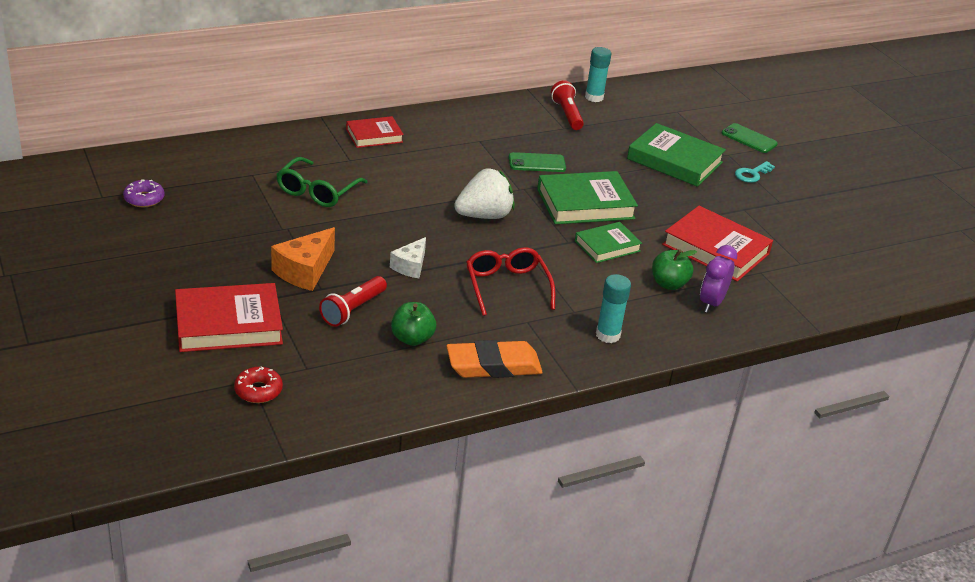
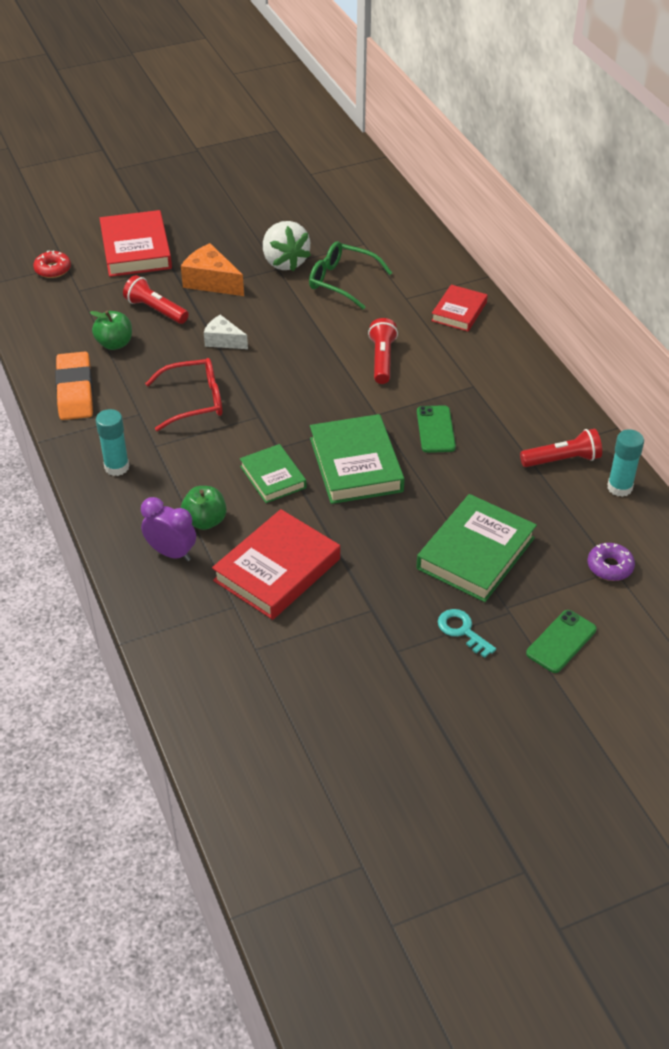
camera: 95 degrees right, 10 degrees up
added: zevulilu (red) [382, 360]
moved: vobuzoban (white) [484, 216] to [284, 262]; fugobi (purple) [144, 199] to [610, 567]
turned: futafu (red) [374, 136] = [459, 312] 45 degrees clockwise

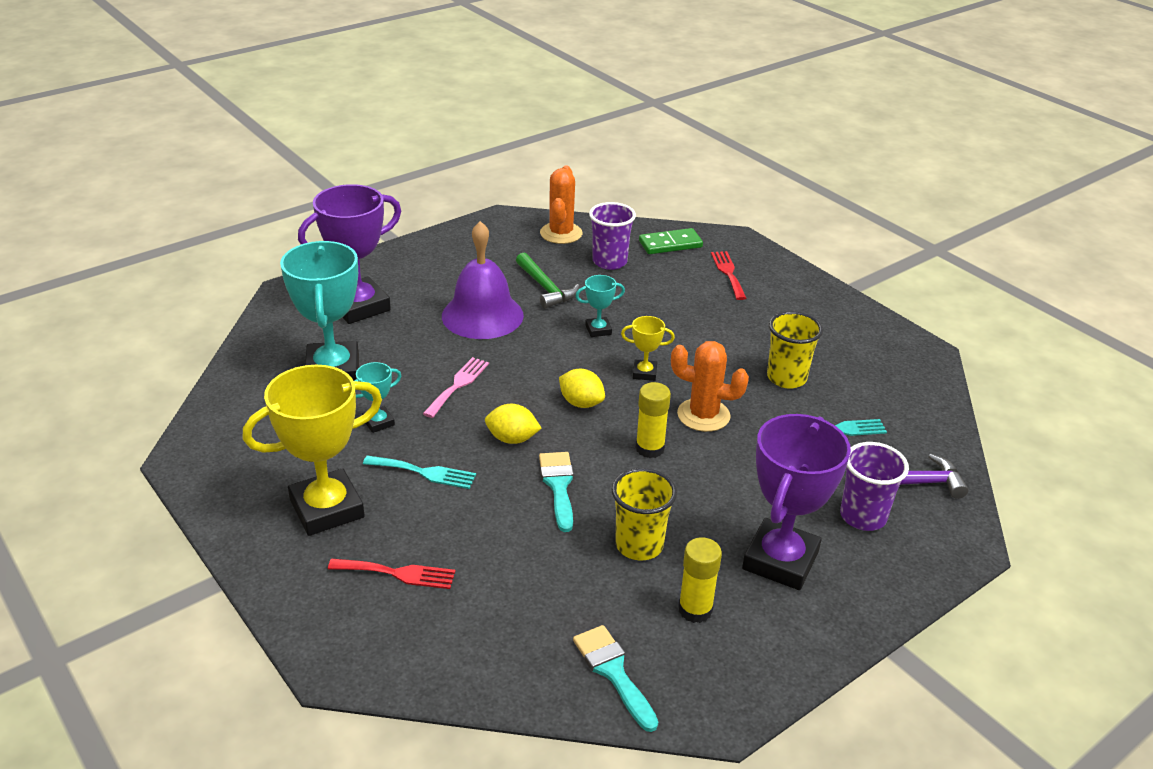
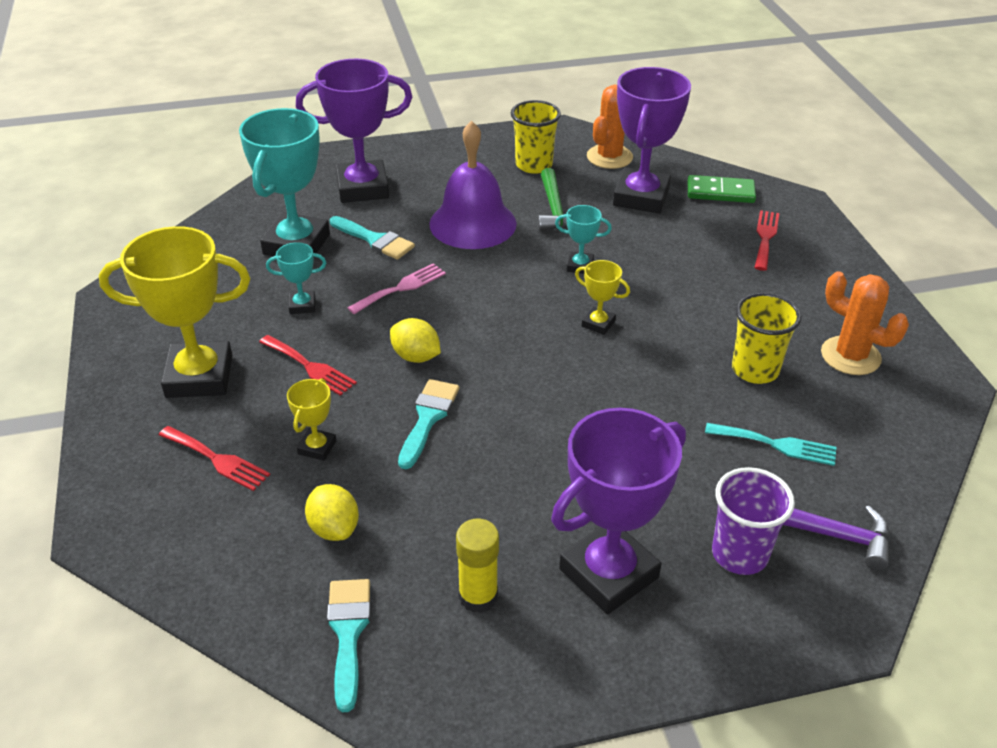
camera: 25 degrees right, 5 degrees up
removed: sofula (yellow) [650, 448]
added: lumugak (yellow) [317, 447]; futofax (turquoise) [375, 240]
moved: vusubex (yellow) [581, 403] to [334, 528]; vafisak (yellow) [639, 545] to [534, 165]; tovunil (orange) [703, 415] to [850, 356]
replaced: vafisak (purple) [609, 262] to lumugak (purple) [641, 197]
recoloured: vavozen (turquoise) [424, 472] to vavozen (red) [310, 367]

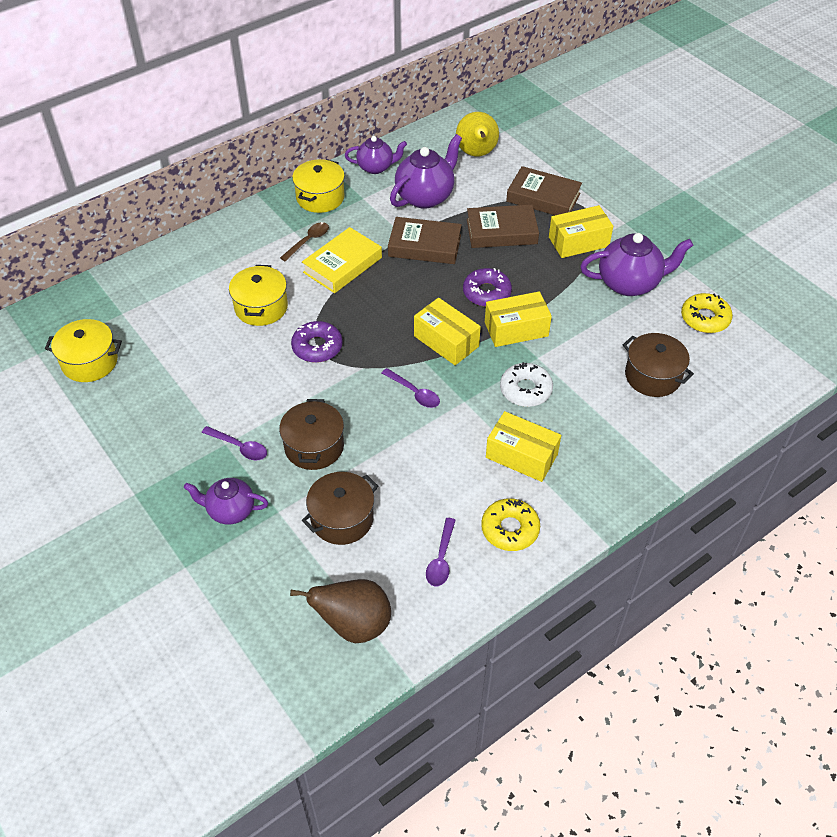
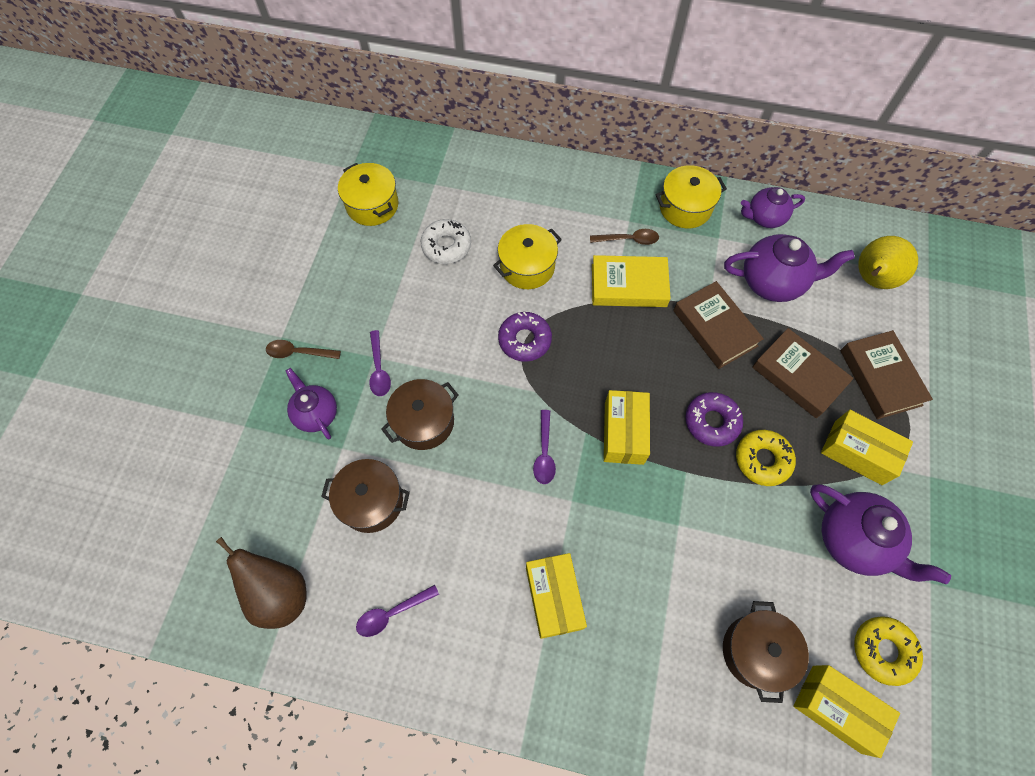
camera: 50 degrees right, 15 degrees up
added: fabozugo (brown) [298, 352]
moved: fugobi (white) [525, 390] to [446, 246]; fugobi (yellow) [510, 529] to [762, 460]; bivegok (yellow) [516, 329] to [836, 708]
turned: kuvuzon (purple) [376, 167] = [764, 218] 120 degrees clockwise

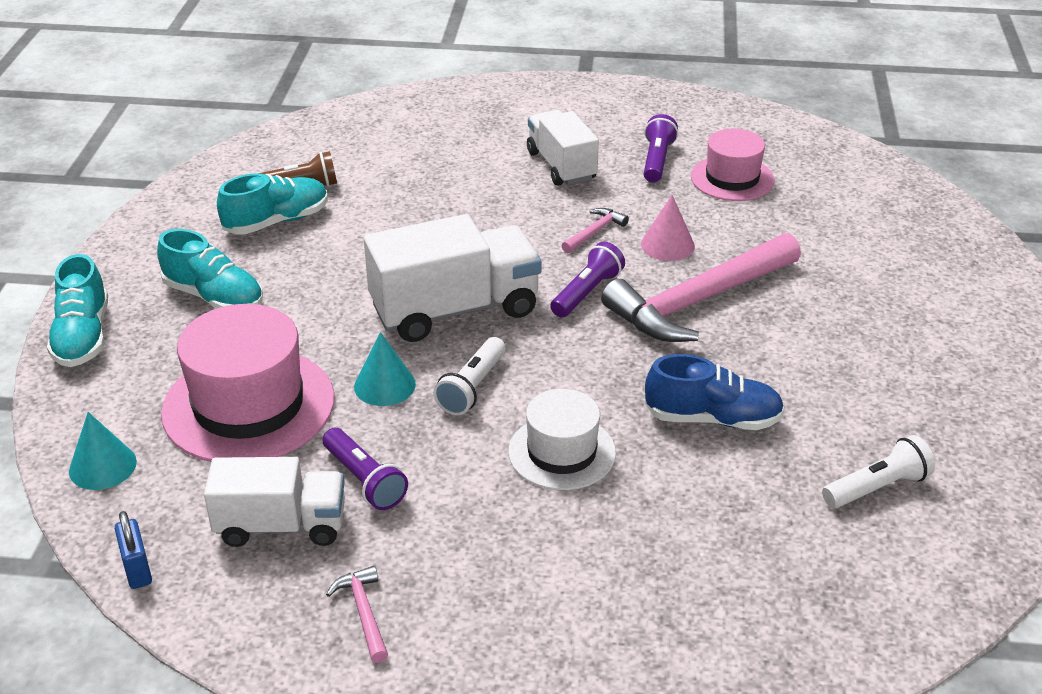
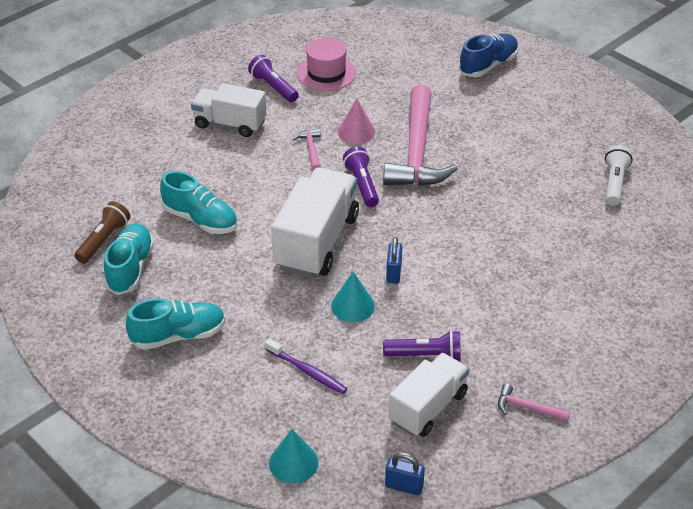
camera: 50 degrees left, 5 degrees up
removed: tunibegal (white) [562, 452]
moved: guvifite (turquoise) [83, 336] to [200, 219]; guvifite (blue) [712, 418] to [488, 65]
replaced: tunibegal (pink) [248, 405] to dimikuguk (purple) [307, 371]; zevulilu (white) [472, 387] to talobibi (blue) [393, 273]

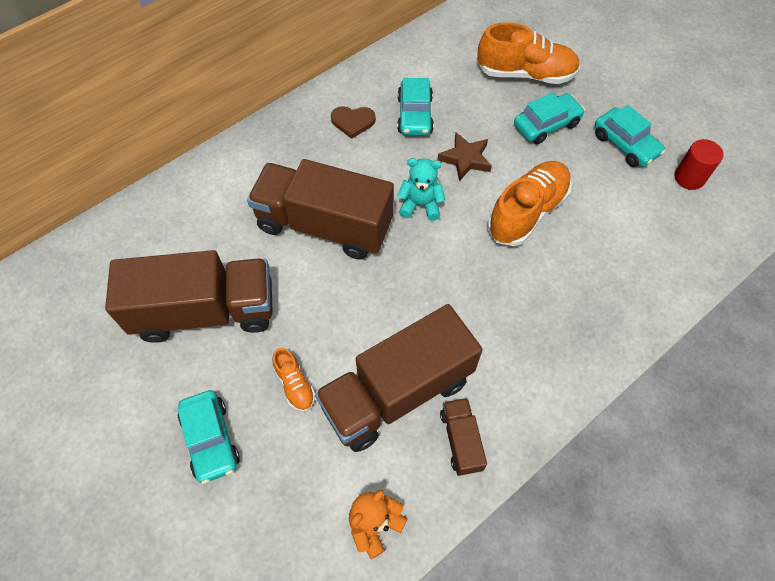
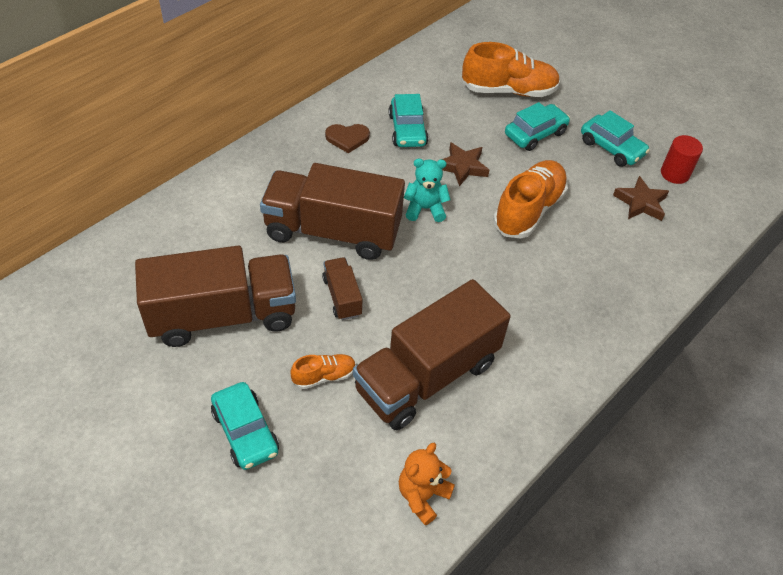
camera: 10 degrees left, 10 degrees down
added: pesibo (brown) [640, 203]
moved: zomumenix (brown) [461, 440] to [342, 296]
turned: guvifite (orange) [295, 385] = [324, 376] 75 degrees counterclockwise

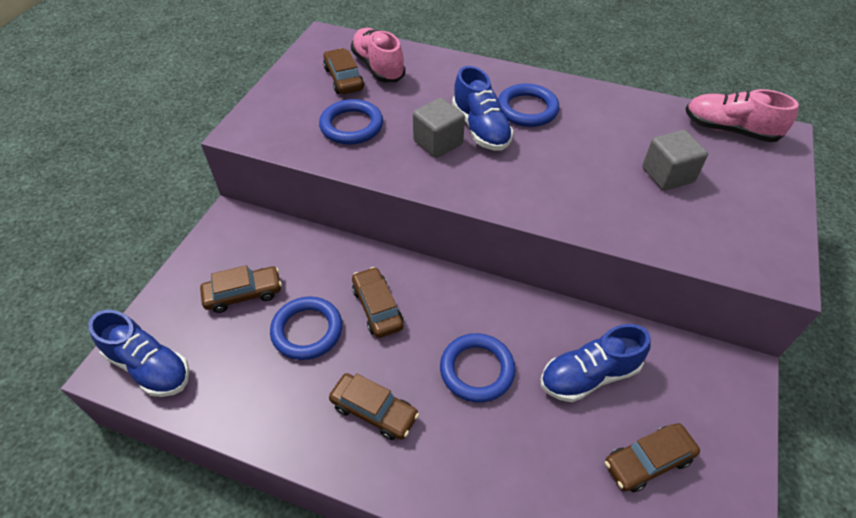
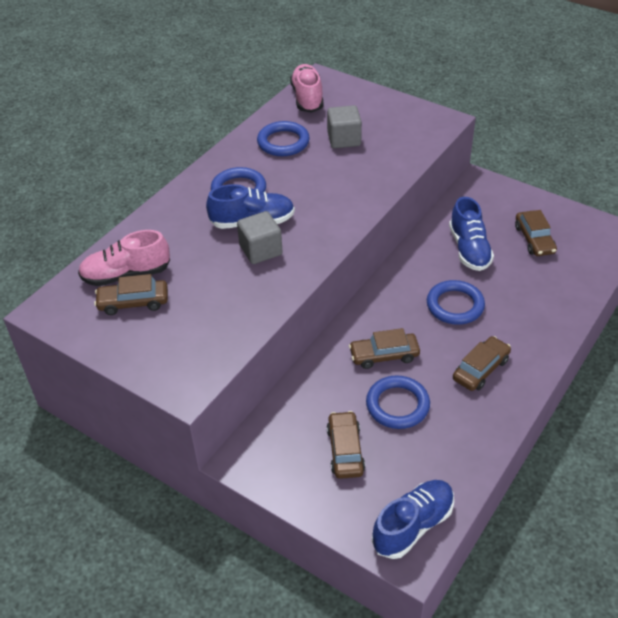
camera: 75 degrees left, 5 degrees down
moved: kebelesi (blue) [351, 126] to [283, 142]
turned: guvifite (pink) [729, 130] = [307, 98] 135 degrees clockwise

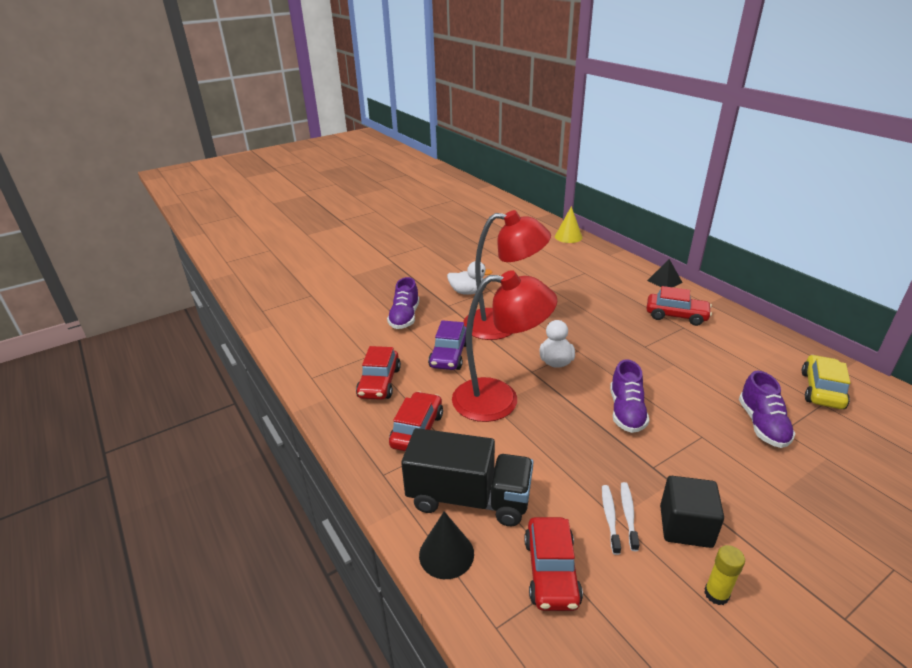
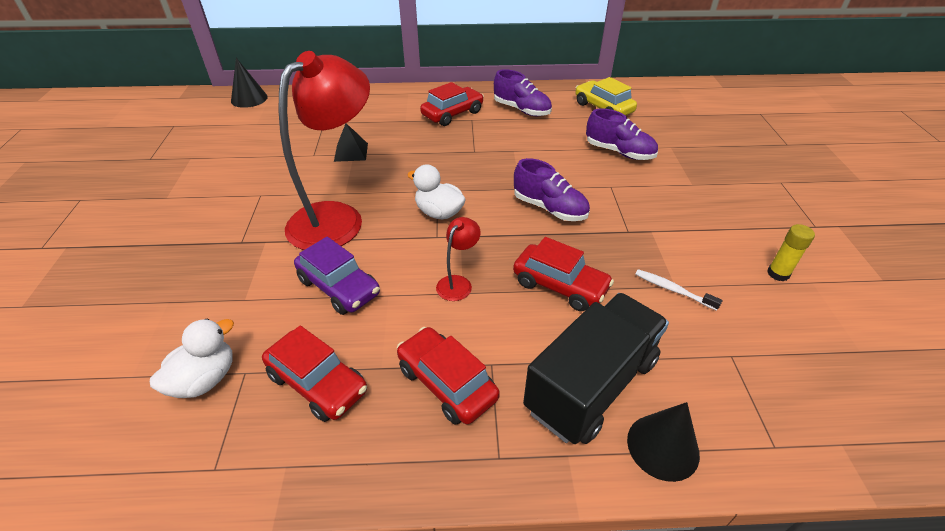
camera: 60 degrees left, 10 degrees up
removed: dimikuguk (white) [628, 514]; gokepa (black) [685, 526]
moved: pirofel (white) [468, 292] to [205, 379]; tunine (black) [664, 281] to [351, 152]; guvifite (purple) [404, 317] to [521, 110]; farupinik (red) [551, 571] to [560, 286]
recoloured: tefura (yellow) [568, 237] to tefura (black) [249, 99]
resized: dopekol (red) [499, 399] = [458, 283] x0.42

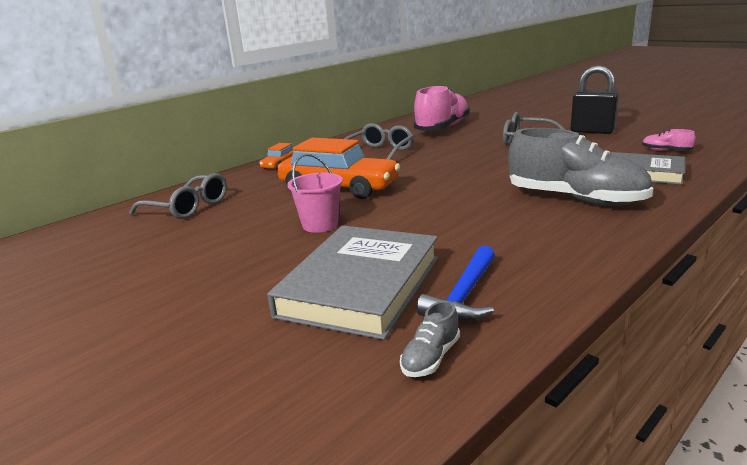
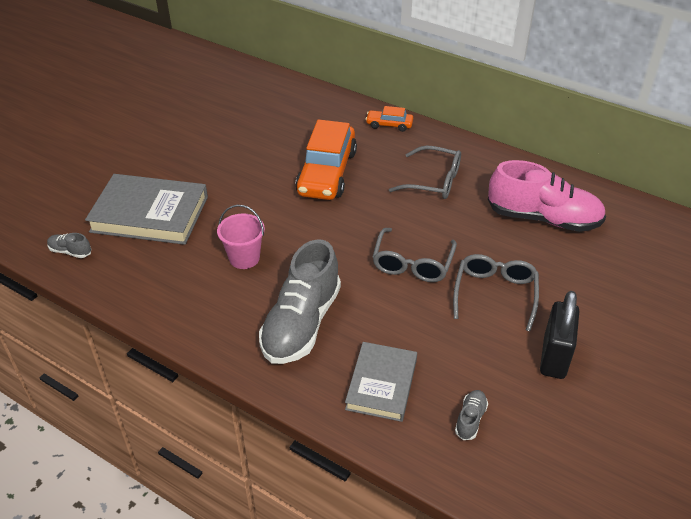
camera: 75 degrees right, 20 degrees up
removed: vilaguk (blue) [464, 296]
moved: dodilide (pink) [320, 225] to [244, 258]; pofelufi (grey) [188, 207] to [412, 263]
recoloured: guvifite (pink) [666, 151] to guvifite (grey) [470, 419]

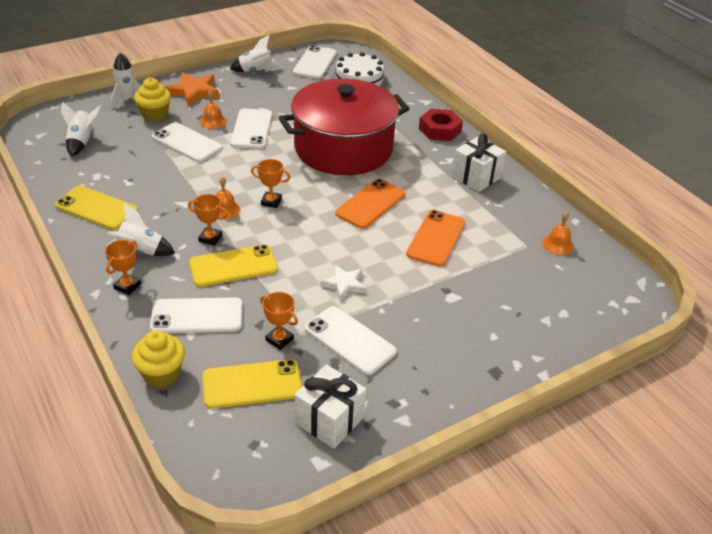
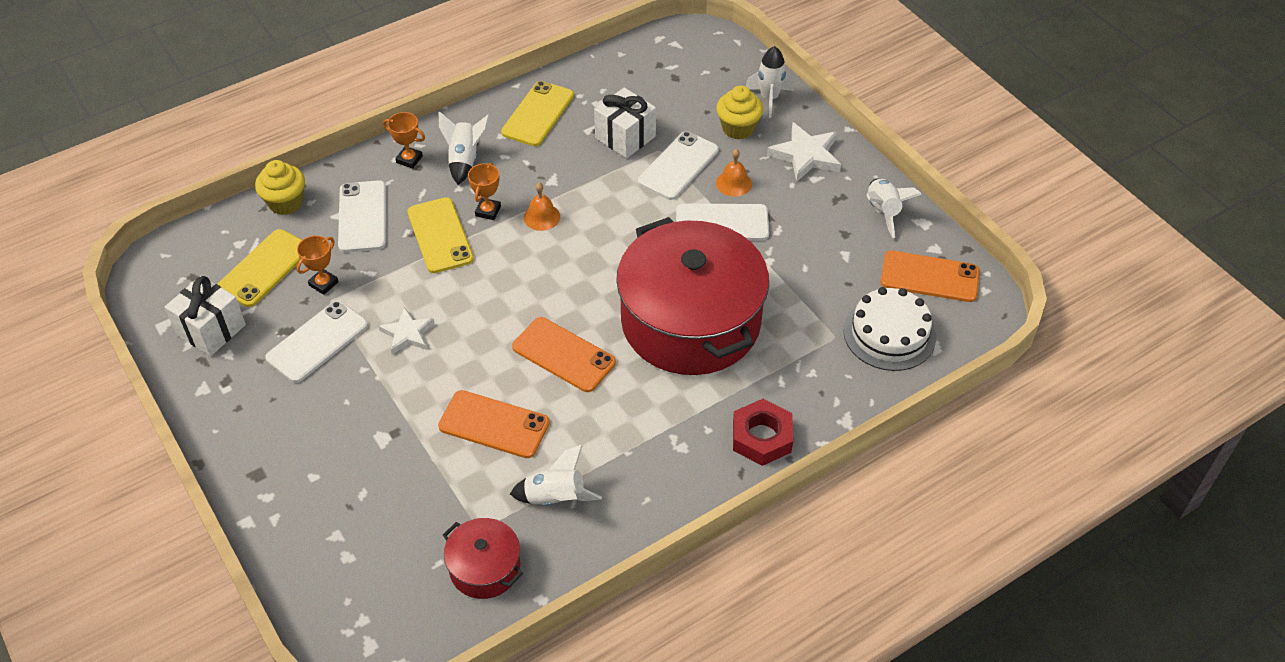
camera: 90 degrees right, 10 degrees up
removed: lumugak (orange) [271, 202]
moved: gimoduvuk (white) [82, 142] to [556, 498]; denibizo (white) [476, 177] to [625, 137]
replaced: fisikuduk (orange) [558, 244] to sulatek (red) [485, 568]
recoloured: pesibo (orange) [193, 91] to pesibo (white) [806, 155]; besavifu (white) [315, 63] to besavifu (orange) [929, 277]
turned: besavifu (yellow) [252, 384] = [264, 268] 45 degrees clockwise

